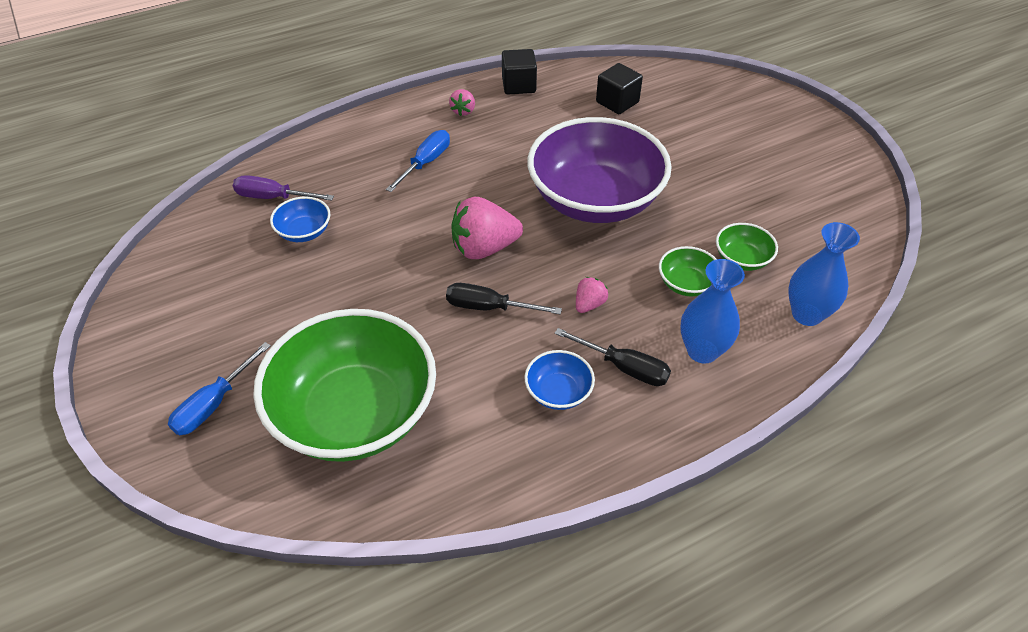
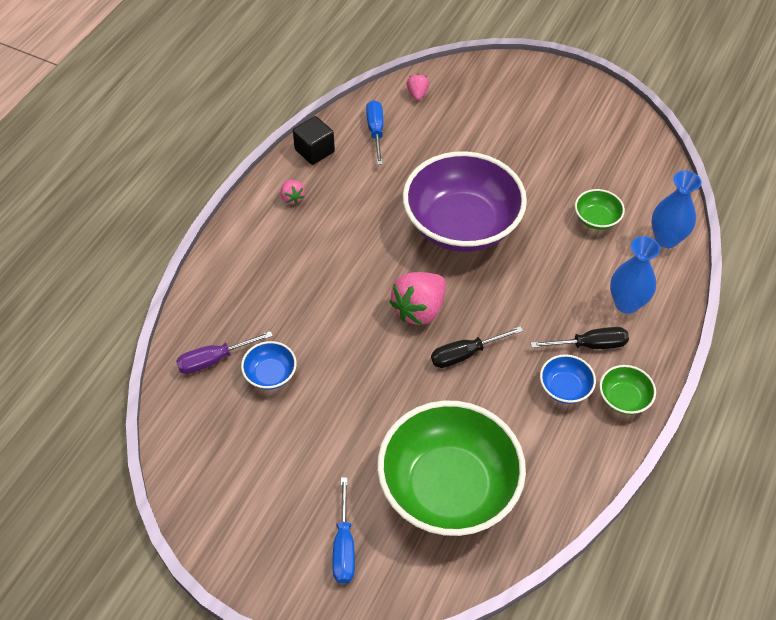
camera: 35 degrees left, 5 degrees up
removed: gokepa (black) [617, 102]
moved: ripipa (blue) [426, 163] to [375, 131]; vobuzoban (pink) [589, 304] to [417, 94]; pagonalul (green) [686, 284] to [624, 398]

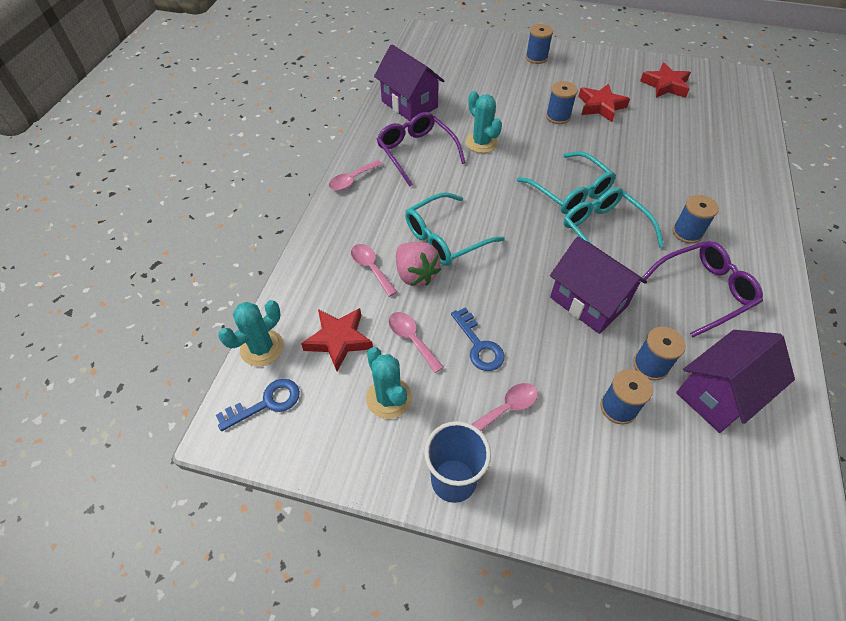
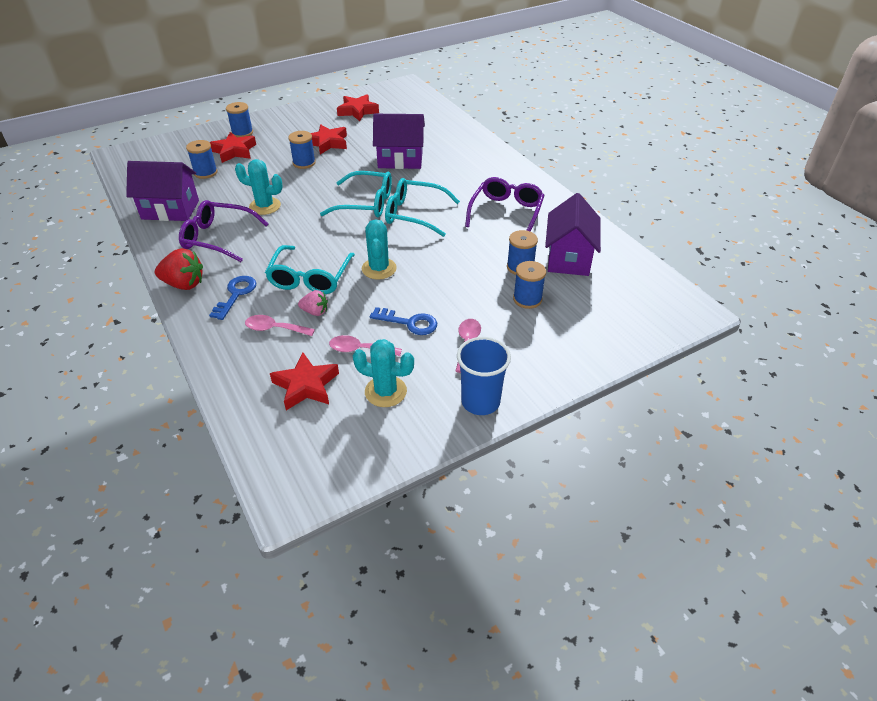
camera: 45 degrees left, 10 degrees down
added: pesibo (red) [234, 151]
moved: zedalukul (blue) [687, 233] to [205, 173]; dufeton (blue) [266, 403] to [236, 294]; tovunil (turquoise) [262, 348] to [379, 269]; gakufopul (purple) [588, 302] to [400, 160]
replaced: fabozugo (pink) [352, 180] to vobuzoban (red) [184, 284]
resized: vobuzoban (pink) [416, 274] = [315, 312] x0.60

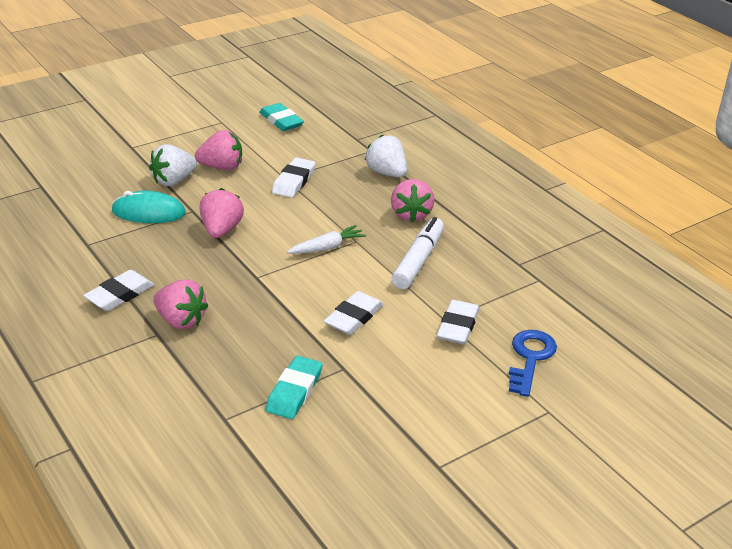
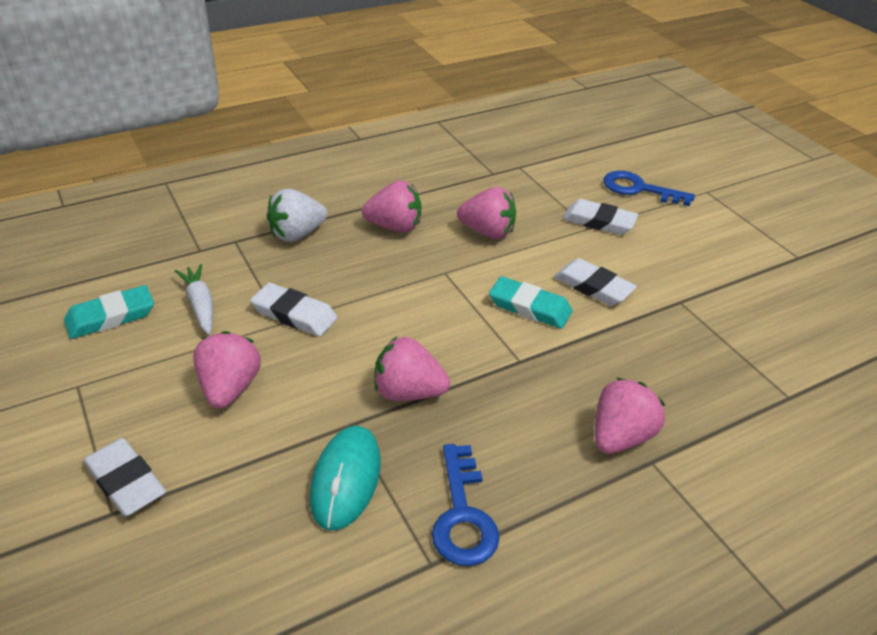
camera: 85 degrees left, 5 degrees up
removed: vobuzoban (white) [173, 181]
added: dufeton (blue) [463, 515]
moved: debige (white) [120, 294] to [125, 481]; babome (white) [327, 247] to [200, 305]; debige (turquoise) [294, 391] to [529, 307]
replaced: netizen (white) [418, 261] to vobuzoban (pink) [487, 232]

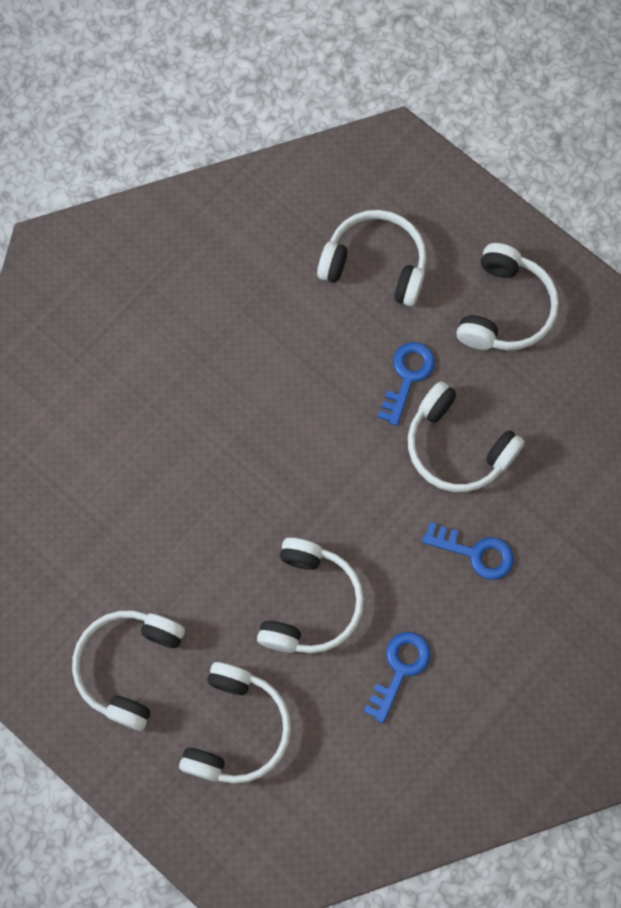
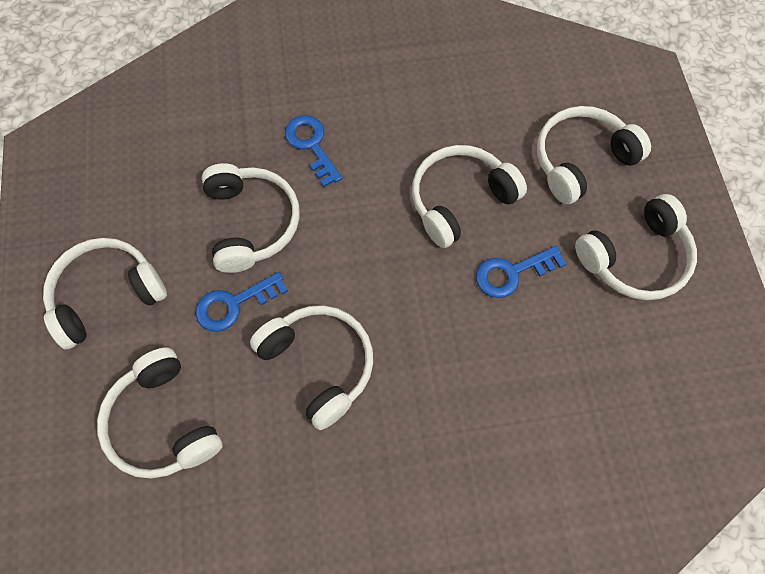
camera: 140 degrees left, 5 degrees down
added: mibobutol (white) [319, 364]
moved: dufeton (blue) [400, 669] to [512, 273]

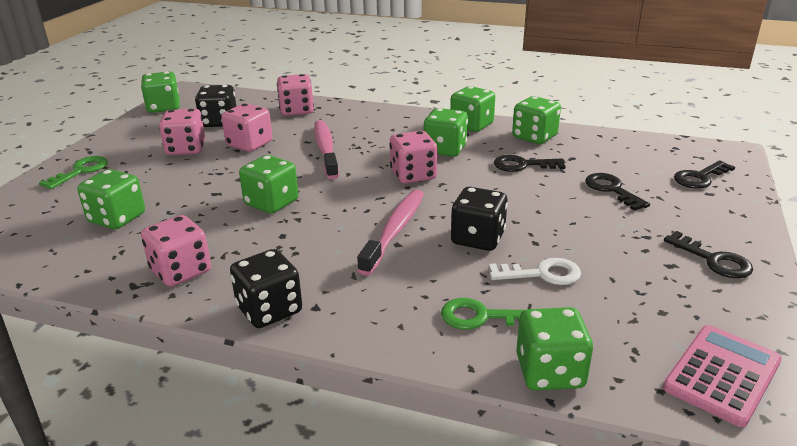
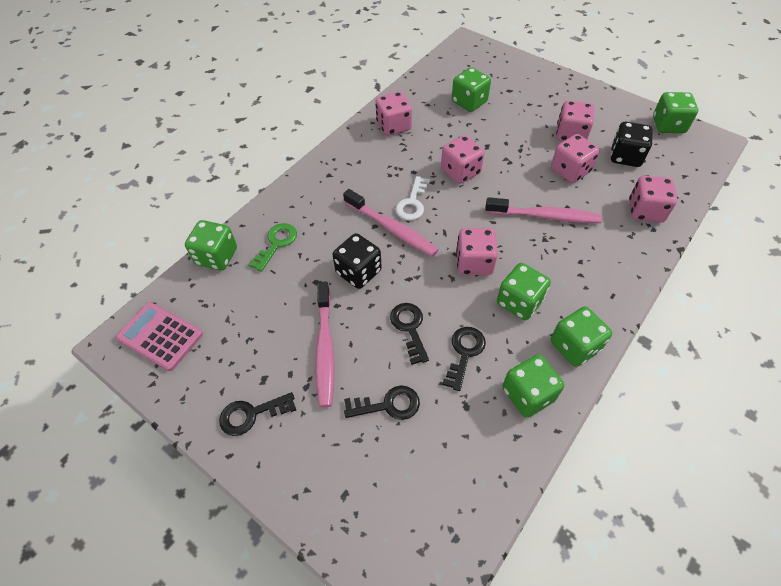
camera: 110 degrees right, 25 degrees up
removed: dufeton (green) [81, 171]; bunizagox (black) [269, 310]
added: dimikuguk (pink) [325, 349]
moved: dufeton (black) [700, 178] to [409, 328]; dufeton (white) [542, 274] to [412, 203]
recoloured: bunizagox (green) [271, 203] to bunizagox (pink) [460, 172]
turned: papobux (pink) [722, 374] = [160, 336] 150 degrees clockwise

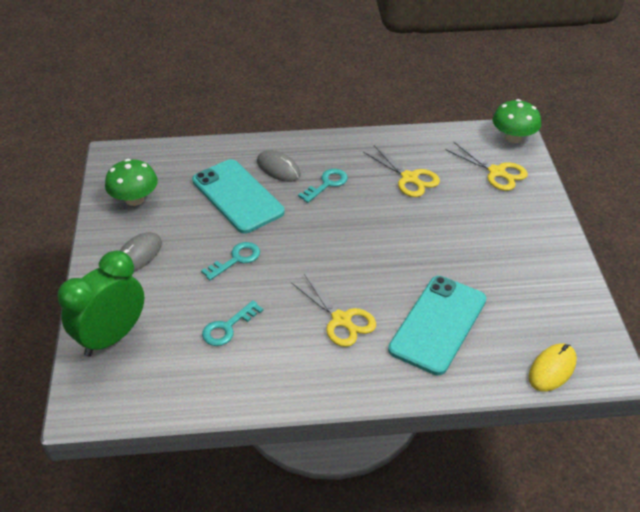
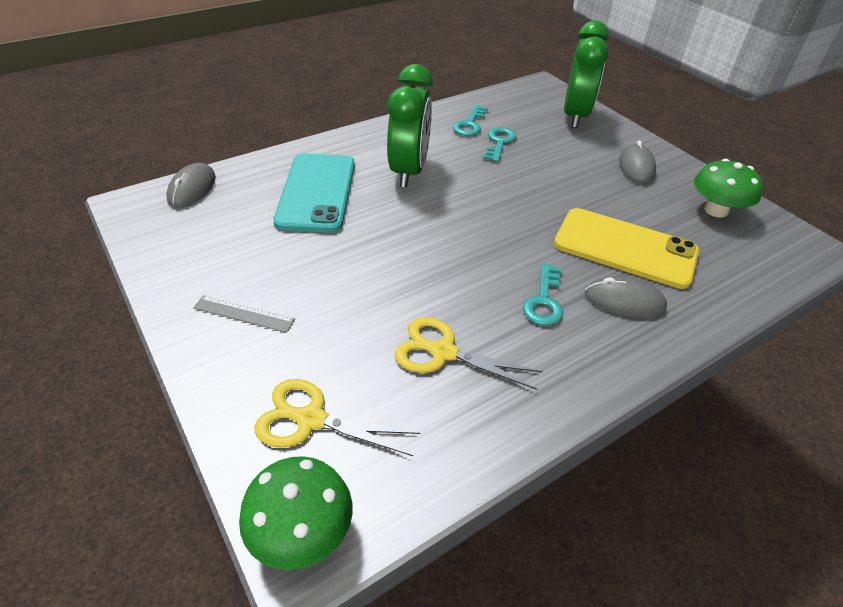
camera: 150 degrees right, 0 degrees up
added: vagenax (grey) [244, 313]
moved: dufeton (turquoise) [236, 259] to [470, 124]
replaced: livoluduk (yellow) [342, 320] to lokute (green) [409, 171]
recoloured: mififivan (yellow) [552, 369] to mififivan (grey) [192, 188]; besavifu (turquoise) [237, 196] to besavifu (yellow) [625, 248]

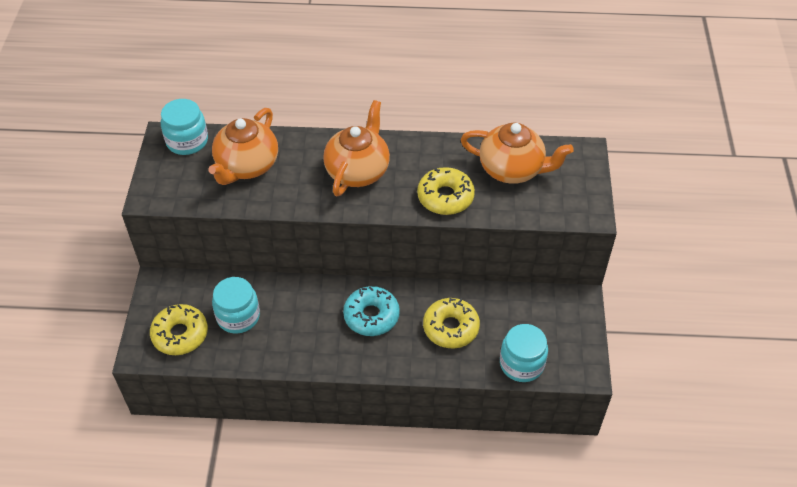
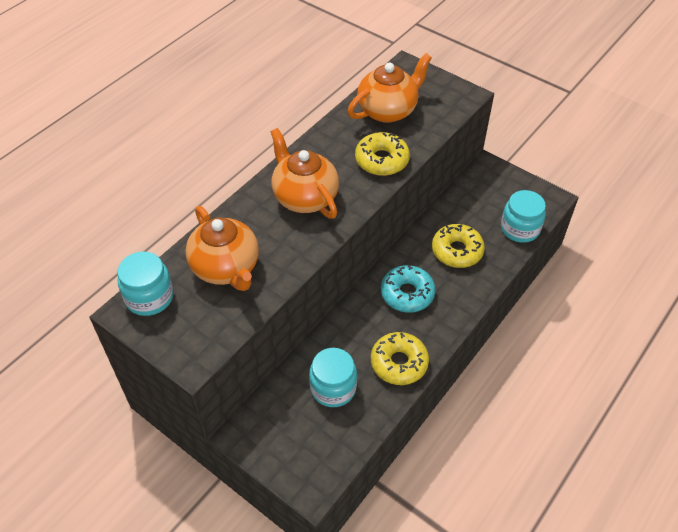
camera: 55 degrees left, 0 degrees up
moved: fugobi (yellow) [180, 334] to [399, 363]

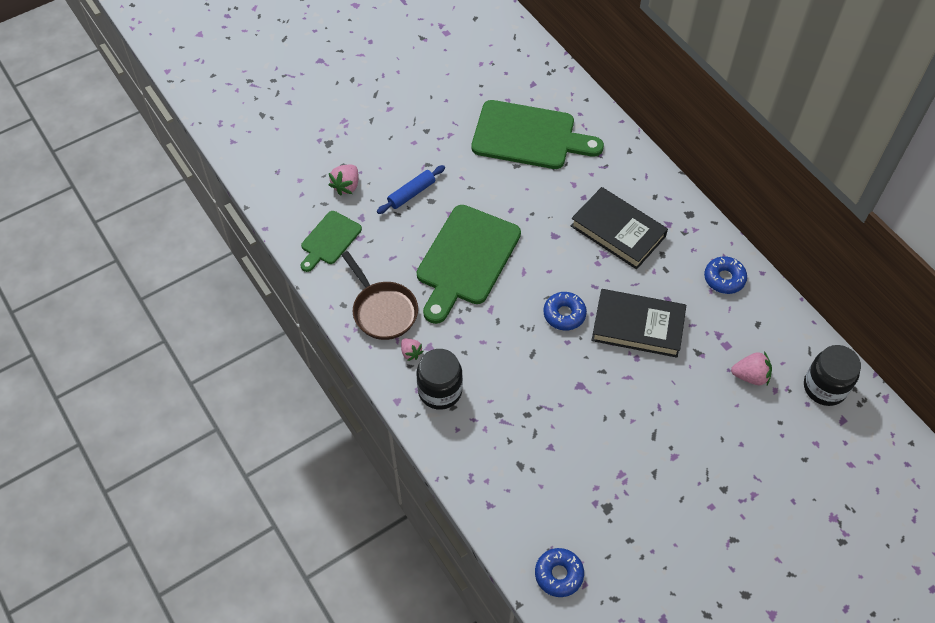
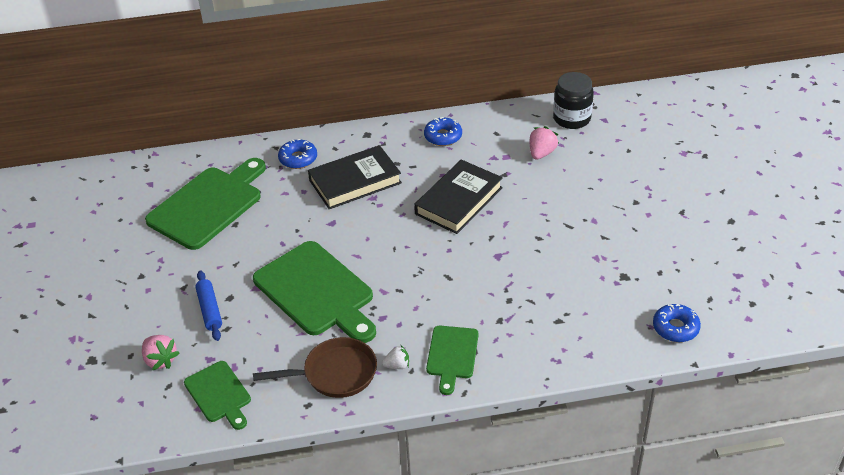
camera: 65 degrees left, 15 degrees down
moved: fugobi (blue) [564, 314] to [298, 159]
replaced: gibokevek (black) [440, 391] to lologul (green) [452, 355]
recoloured: vobuzoban (pink) [411, 353] to vobuzoban (white) [397, 365]

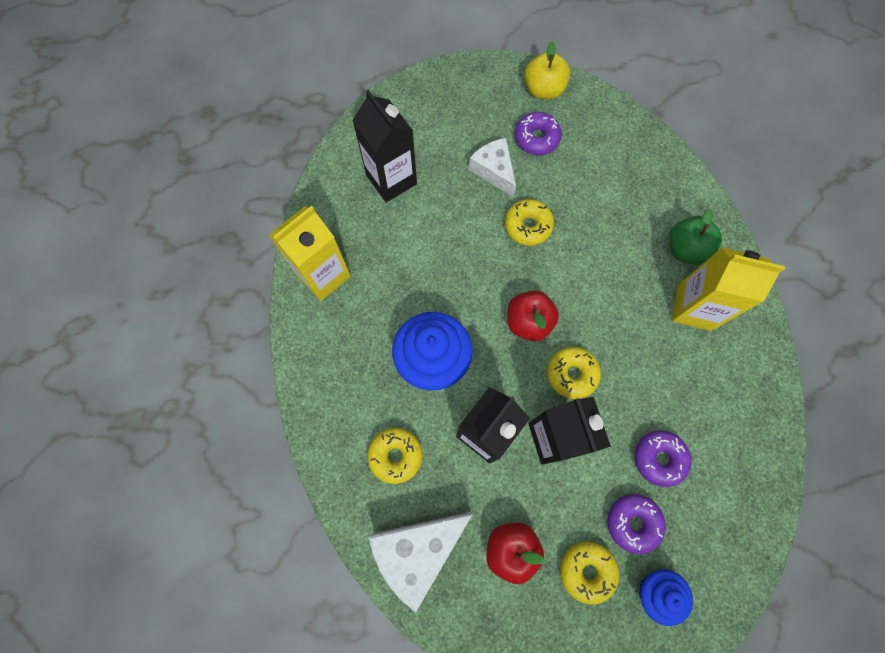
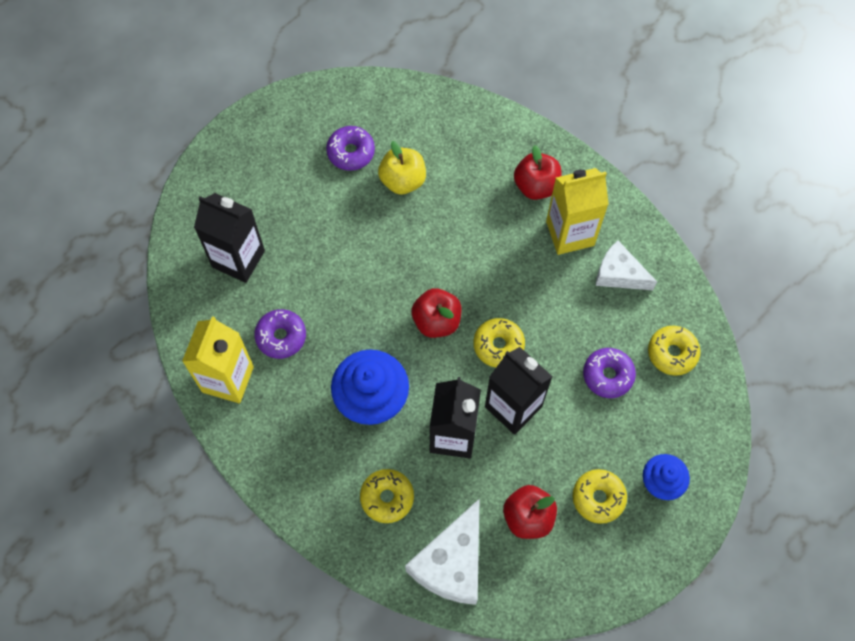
camera: 30 degrees left, 5 degrees down
moved: fugobi (purple) [633, 522] to [281, 336]; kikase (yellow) [543, 89] to [403, 180]; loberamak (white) [494, 170] to [619, 274]; fugobi (yellow) [528, 226] to [672, 353]
recoloured: kikase (green) [685, 249] to kikase (red) [536, 185]

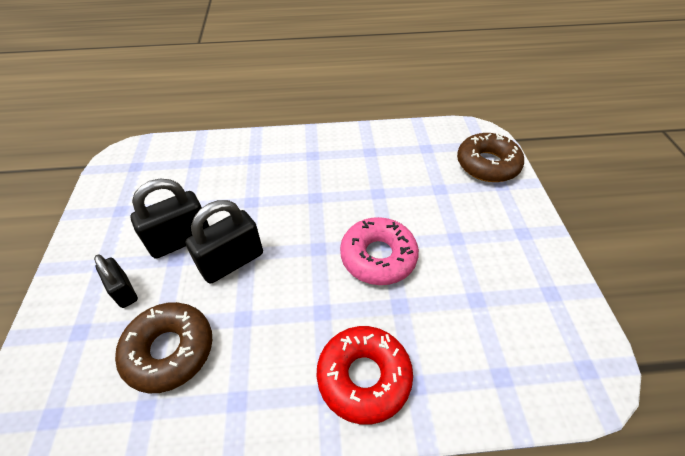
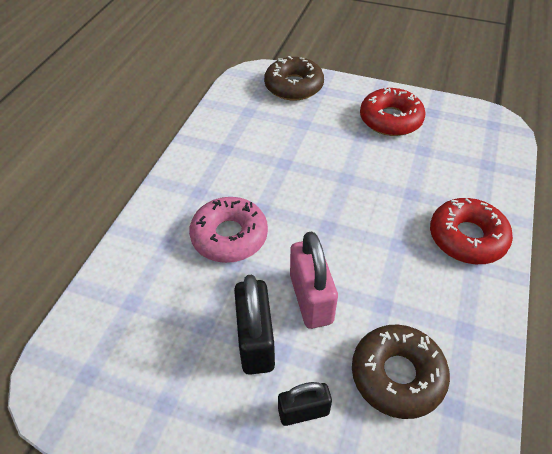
camera: 65 degrees left, 0 degrees up
added: fugobi (red) [390, 119]
moved: fugobi (pink) [378, 257] to [229, 236]
recoloured: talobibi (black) [232, 261] to talobibi (pink) [311, 298]

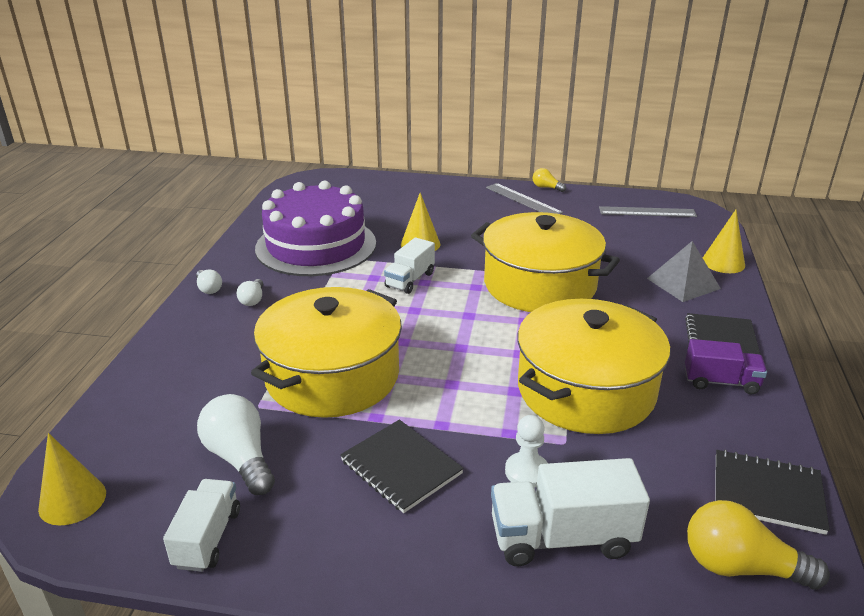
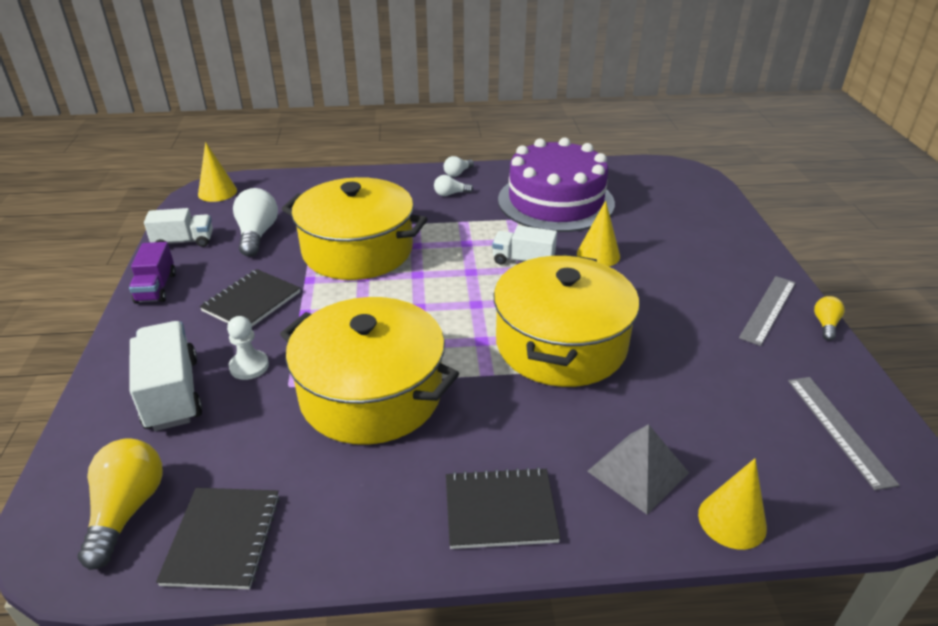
camera: 75 degrees right, 5 degrees up
moved: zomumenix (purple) [720, 382] to [156, 288]
turned: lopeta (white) [240, 458] = [257, 235] 45 degrees counterclockwise

